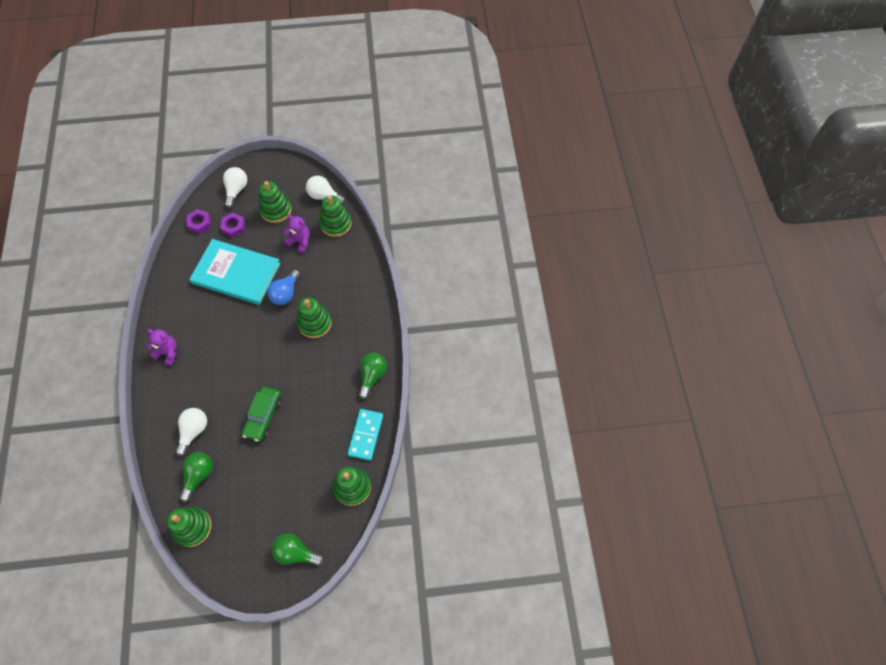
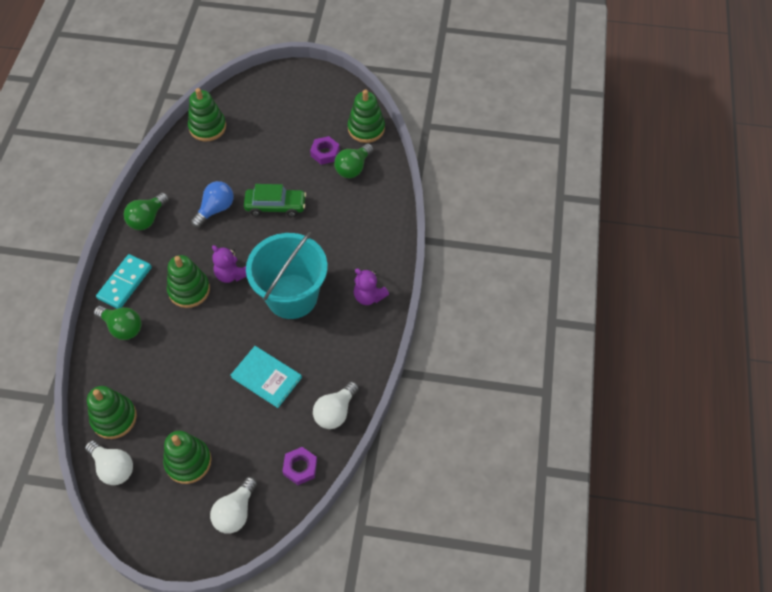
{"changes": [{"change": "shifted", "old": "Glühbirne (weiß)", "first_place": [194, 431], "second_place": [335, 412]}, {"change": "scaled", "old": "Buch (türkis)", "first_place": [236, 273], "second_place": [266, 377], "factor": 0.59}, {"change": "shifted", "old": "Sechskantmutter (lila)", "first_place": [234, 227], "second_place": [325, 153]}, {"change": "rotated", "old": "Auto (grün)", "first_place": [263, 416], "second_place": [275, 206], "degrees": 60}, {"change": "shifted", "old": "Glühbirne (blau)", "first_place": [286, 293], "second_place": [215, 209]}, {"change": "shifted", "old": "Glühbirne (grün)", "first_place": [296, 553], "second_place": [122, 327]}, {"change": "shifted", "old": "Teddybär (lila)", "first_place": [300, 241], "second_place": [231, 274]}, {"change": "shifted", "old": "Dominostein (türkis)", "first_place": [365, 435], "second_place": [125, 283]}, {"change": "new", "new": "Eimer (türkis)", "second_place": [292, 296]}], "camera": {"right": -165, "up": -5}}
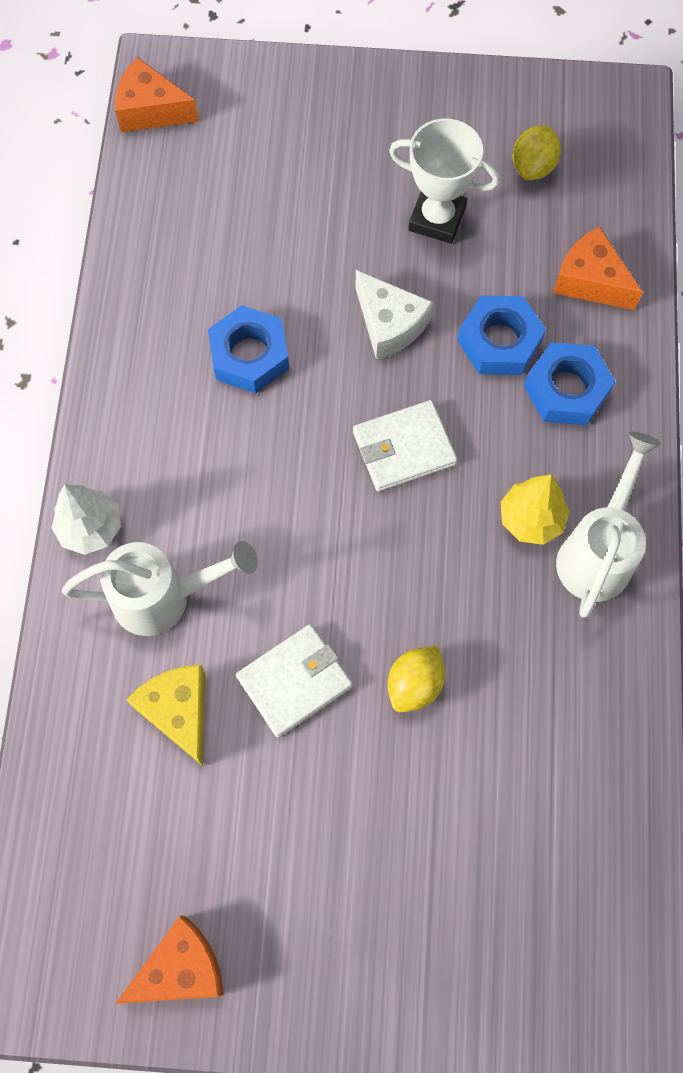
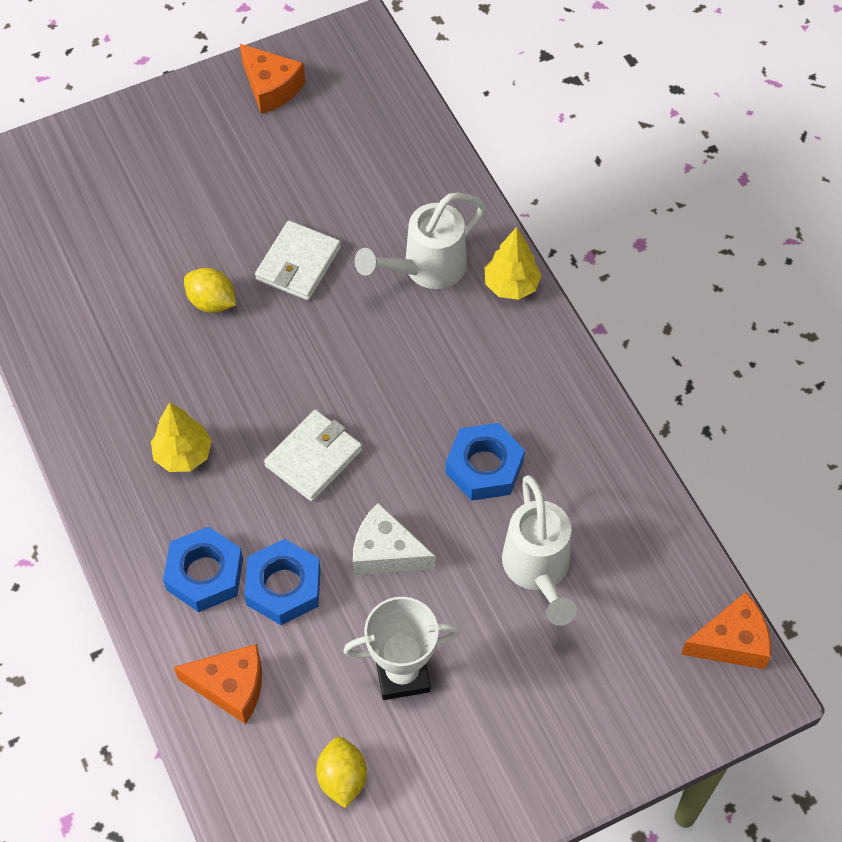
{"changes": [{"change": "repainted", "old": "Baum (weiß)", "new": "Baum (gelb)", "first_place": [90, 528], "second_place": [511, 285]}, {"change": "rotated", "old": "Käse (orange)", "first_place": [180, 968], "second_place": [271, 87], "degrees": -75}, {"change": "gone", "old": "Käse (gelb)", "first_place": [178, 711]}, {"change": "rotated", "old": "Zitrone (gelb)", "first_place": [414, 684], "second_place": [212, 302], "degrees": -60}, {"change": "shifted", "old": "Gießkanne (weiß)", "first_place": [598, 551], "second_place": [538, 571]}], "camera": {"right": 150, "up": -10}}
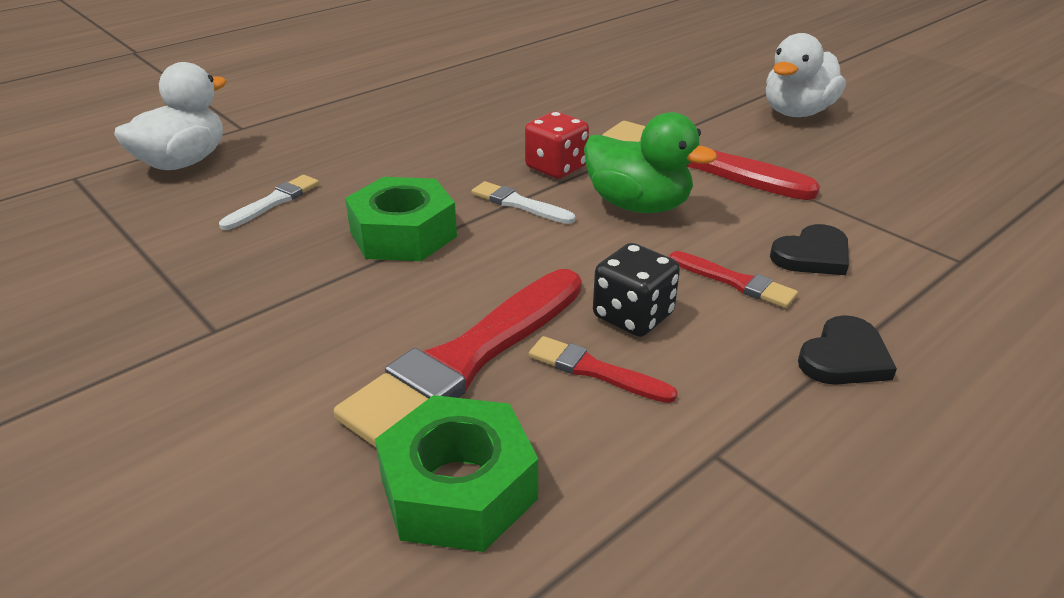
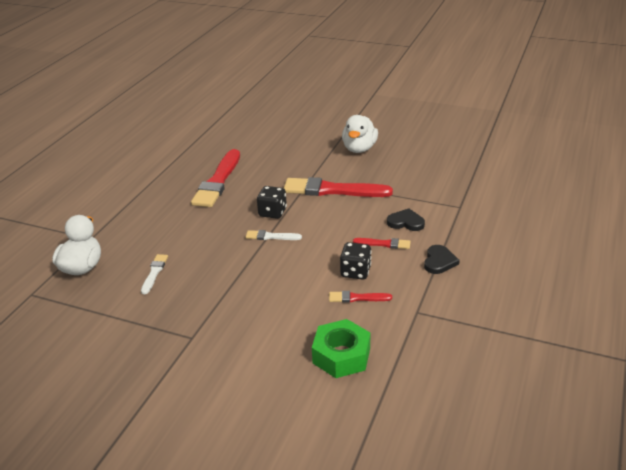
{"changes": [{"change": "shifted", "old": "Pinsel (rot)", "first_place": [467, 358], "second_place": [218, 181]}, {"change": "gone", "old": "Sechskantmutter (grün)", "first_place": [403, 234]}, {"change": "repainted", "old": "Spielwürfel (rot)", "new": "Spielwürfel (schwarz)", "first_place": [556, 168], "second_place": [272, 212]}, {"change": "gone", "old": "Ente (grün)", "first_place": [638, 205]}, {"change": "rotated", "old": "Herz (schwarz)", "first_place": [812, 255], "second_place": [406, 222], "degrees": -105}], "camera": {"right": -25, "up": 0}}
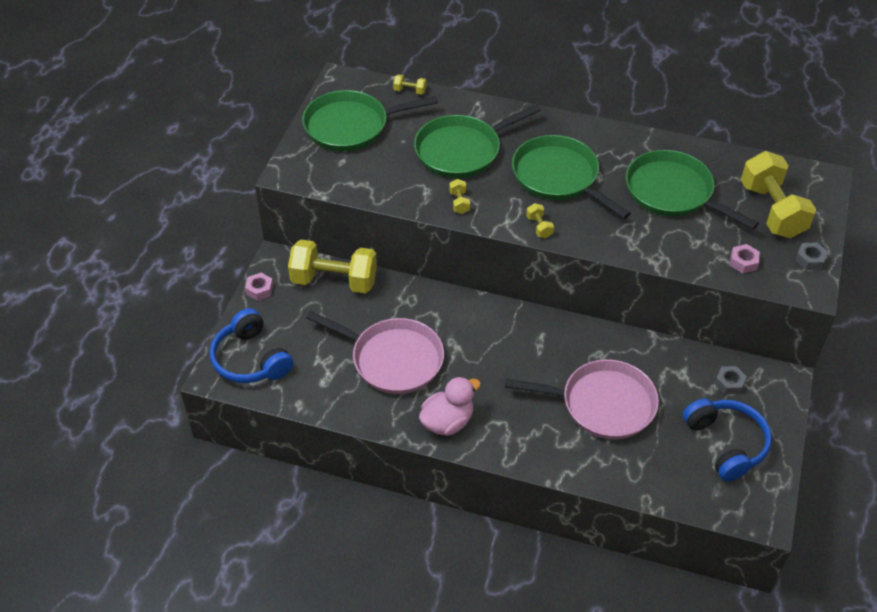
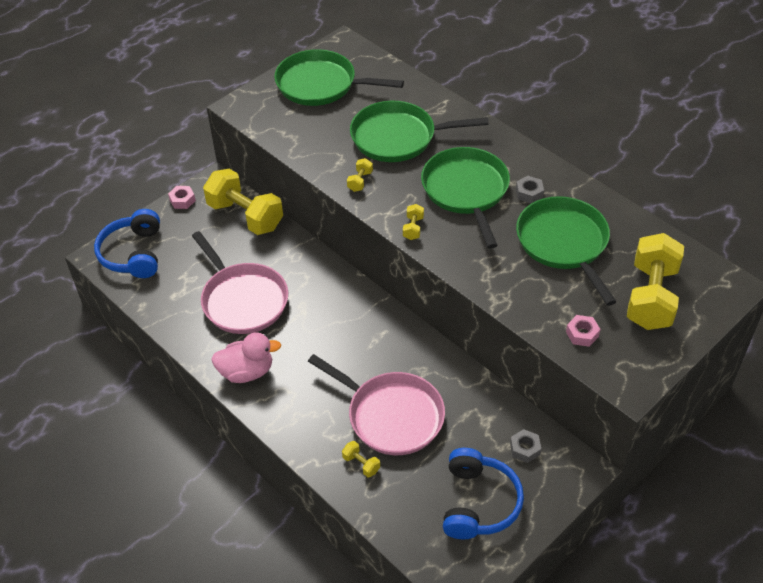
{"changes": [{"change": "shifted", "old": "Hantel (gelb)", "first_place": [410, 91], "second_place": [361, 464]}, {"change": "shifted", "old": "Sechskantmutter (grau)", "first_place": [810, 259], "second_place": [529, 193]}], "camera": {"right": 30, "up": 0}}
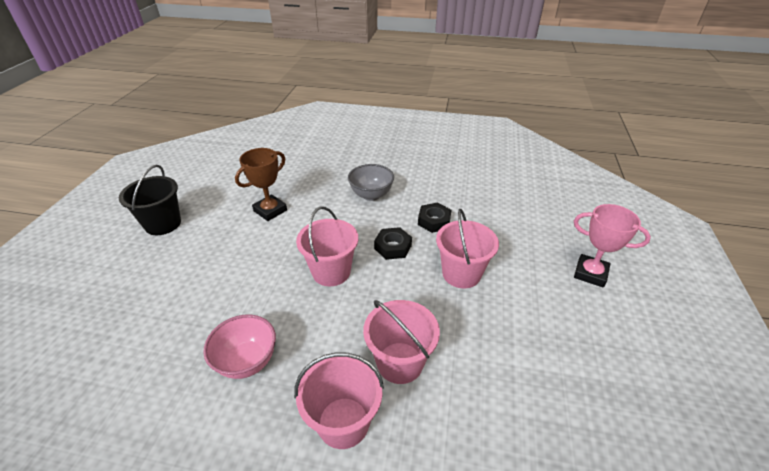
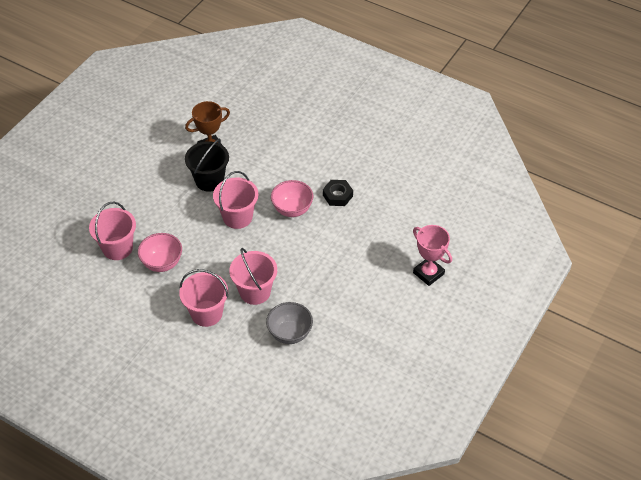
{"changes": [{"change": "shifted", "old": "Eimer (schwarz)", "first_place": [163, 224], "second_place": [209, 180]}, {"change": "shifted", "old": "Schüssel (grau)", "first_place": [371, 195], "second_place": [290, 334]}, {"change": "swapped", "old": "Sechskantmutter (schwarz)", "new": "Schüssel (rosa)", "first_place": [393, 247], "second_place": [292, 209]}, {"change": "shifted", "old": "Eimer (rosa)", "first_place": [461, 274], "second_place": [117, 248]}], "camera": {"right": 20, "up": 10}}
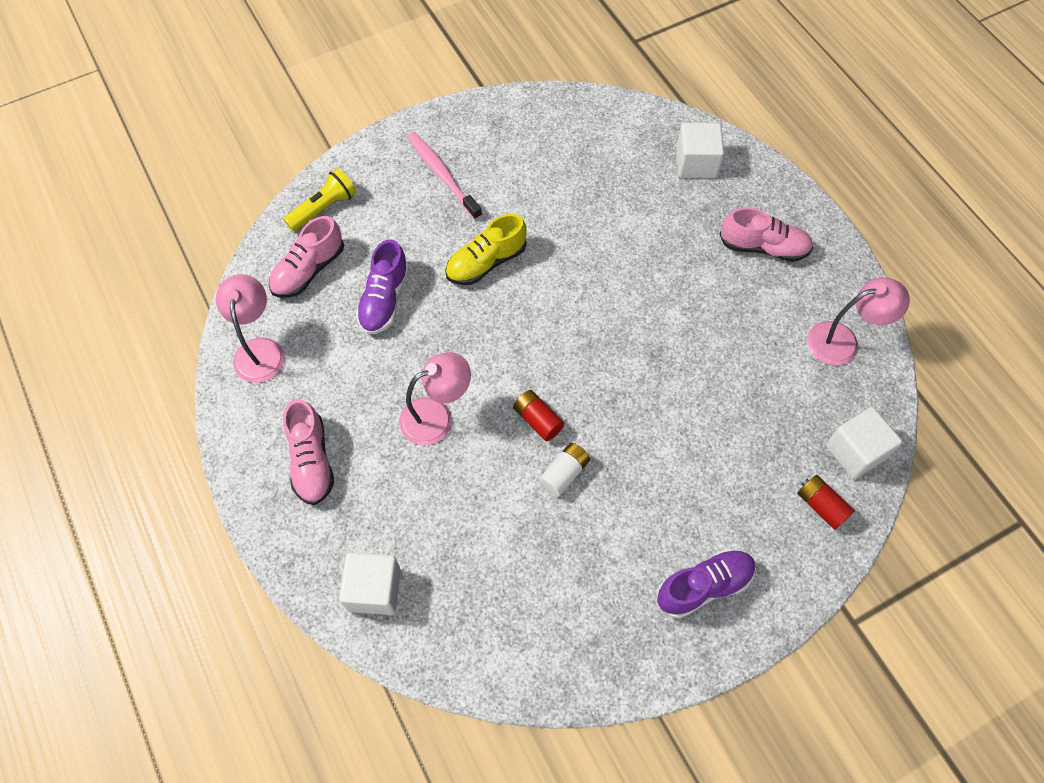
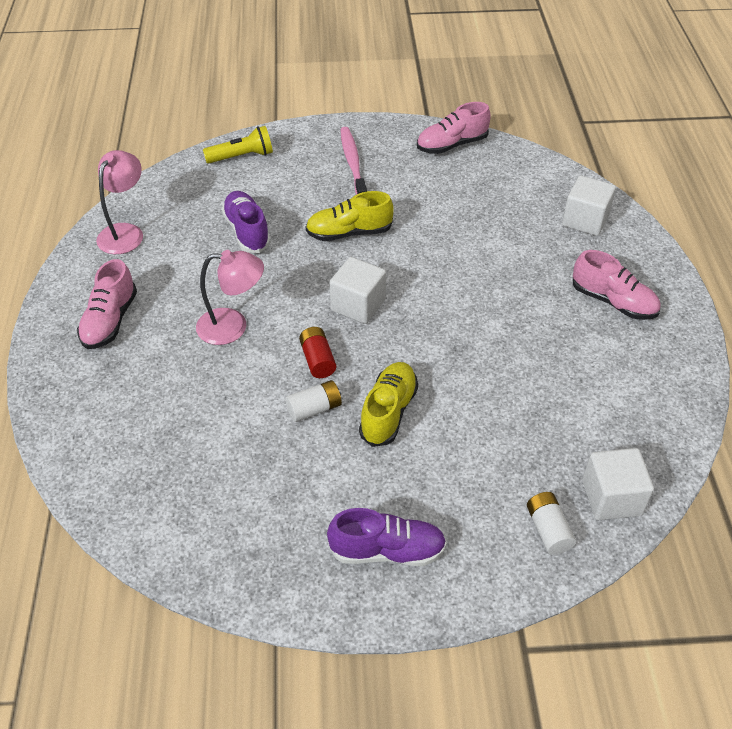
{"changes": [{"change": "shifted", "old": "Schuh (rosa)", "first_place": [308, 270], "second_place": [451, 145]}, {"change": "shifted", "old": "Kubus (weiß)", "first_place": [374, 590], "second_place": [358, 305]}, {"change": "rotated", "old": "Schuh (lila)", "first_place": [384, 299], "second_place": [247, 231], "degrees": 120}, {"change": "repainted", "old": "Batterie (rot)", "new": "Batterie (weiß)", "first_place": [821, 505], "second_place": [548, 530]}, {"change": "gone", "old": "Lampe (rosa)", "first_place": [843, 341]}, {"change": "new", "new": "Schuh (gelb)", "second_place": [388, 412]}], "camera": {"right": 25, "up": -15}}
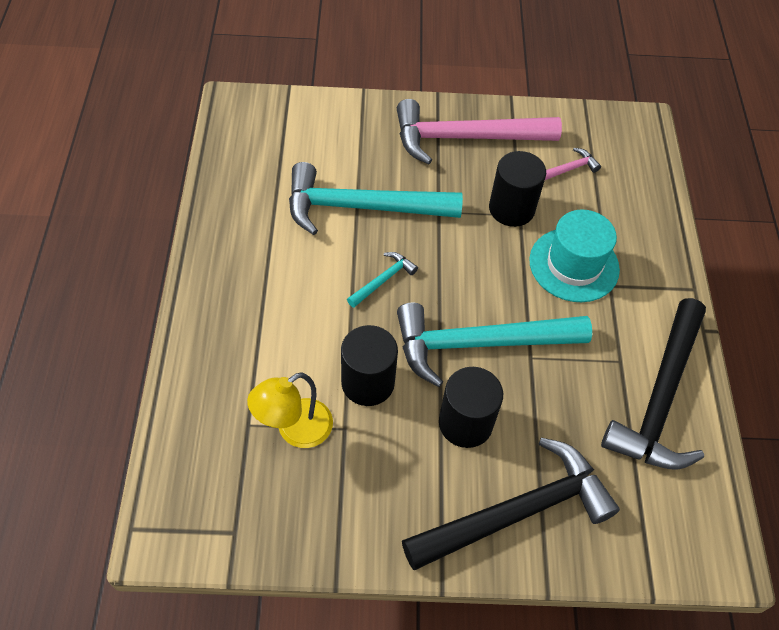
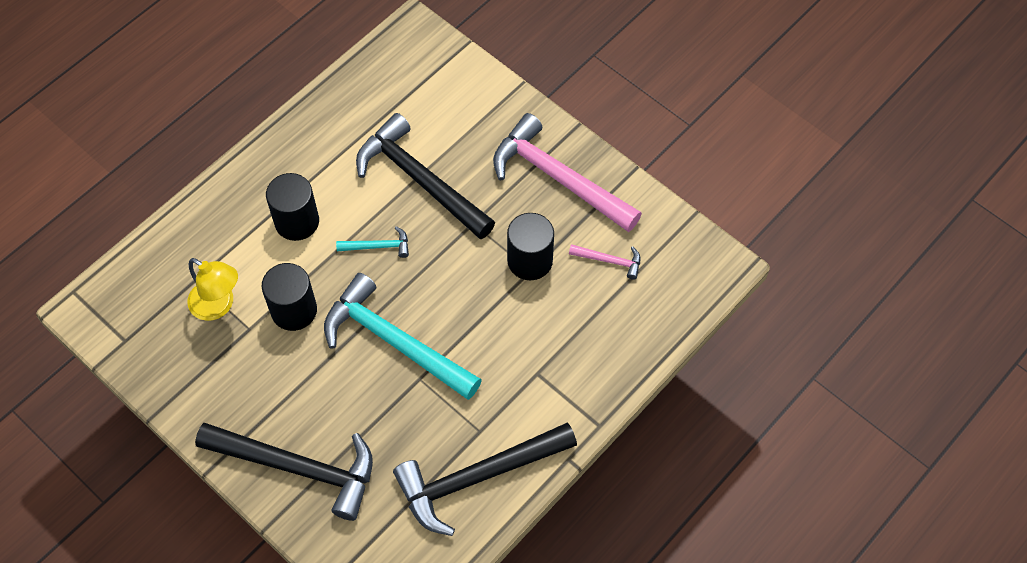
{"changes": [{"change": "rotated", "old": "Lampe (gelb)", "first_place": [295, 430], "second_place": [218, 305], "degrees": -150}, {"change": "repainted", "old": "Hammer (türkis)", "new": "Hammer (schwarz)", "first_place": [361, 207], "second_place": [420, 180]}, {"change": "shifted", "old": "Vollzylinder (schwarz)", "first_place": [465, 423], "second_place": [297, 221]}, {"change": "gone", "old": "Hut (türkis)", "first_place": [574, 265]}], "camera": {"right": 45, "up": 5}}
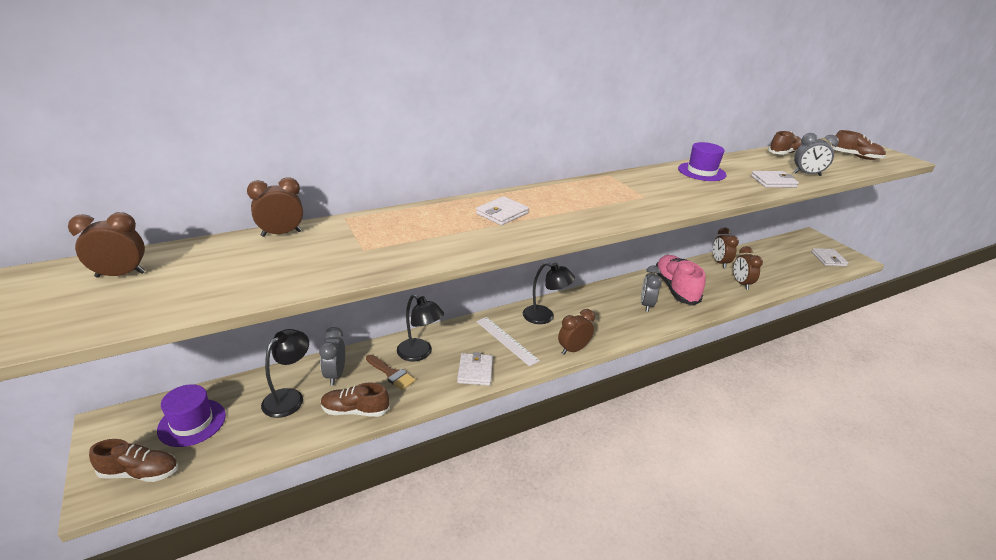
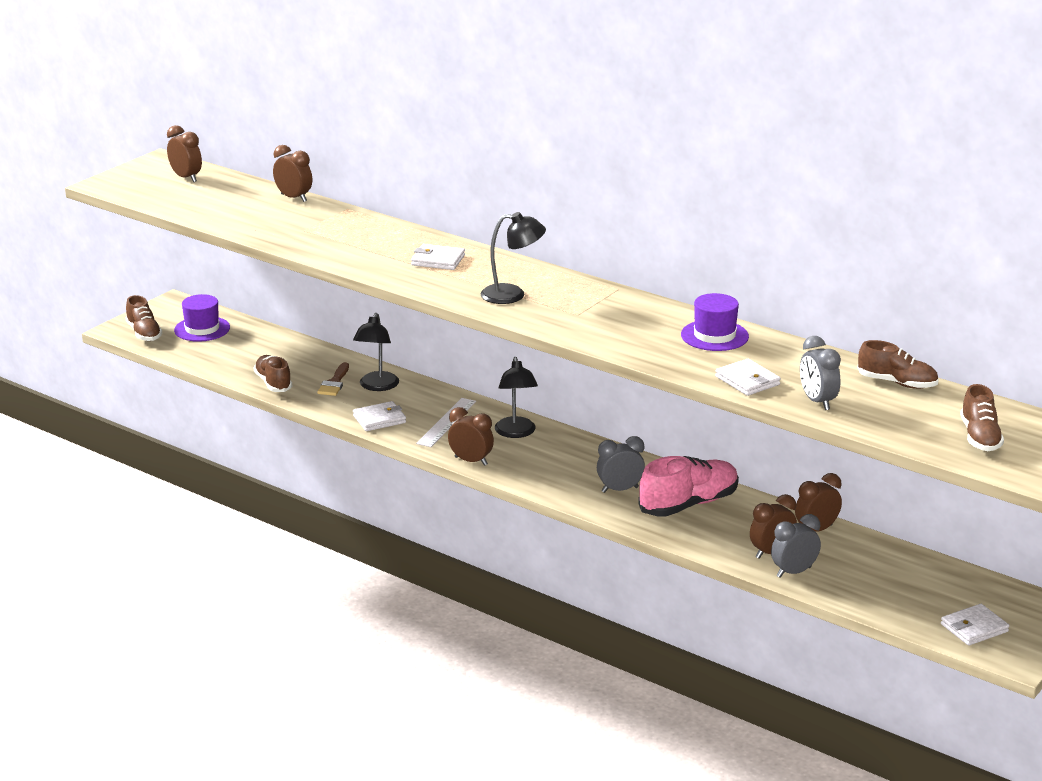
{"changes": [{"change": "shifted", "old": "Lampe (schwarz)", "first_place": [289, 397], "second_place": [512, 295]}, {"change": "shifted", "old": "Wecker (grau)", "first_place": [335, 375], "second_place": [794, 572]}], "camera": {"right": 65, "up": -5}}
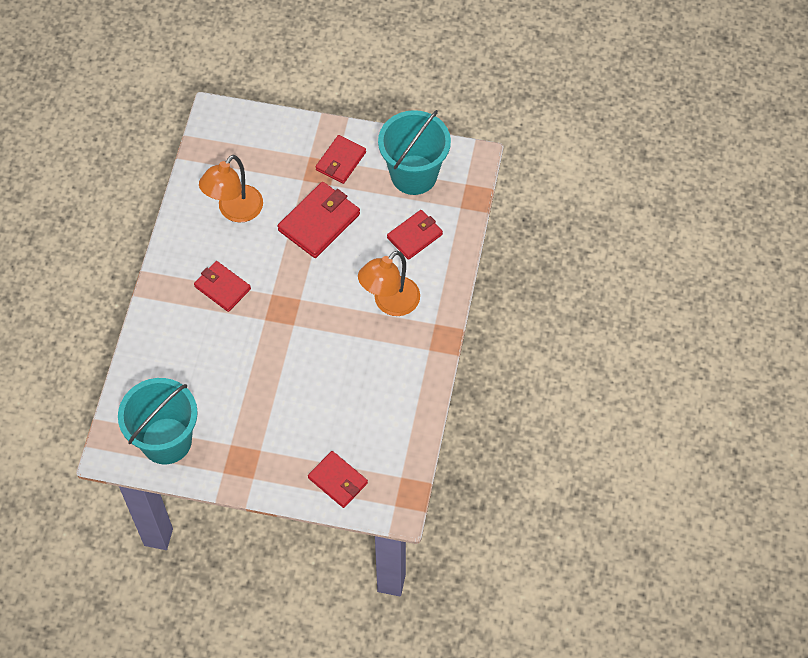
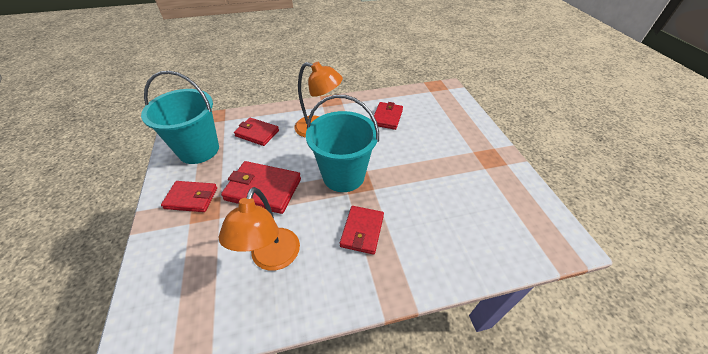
{"changes": [{"change": "shifted", "old": "Eimer (türkis)", "first_place": [166, 441], "second_place": [343, 176]}, {"change": "rotated", "old": "Lampe (orange)", "first_place": [235, 211], "second_place": [272, 259], "degrees": 90}, {"change": "shifted", "old": "Geldbörse (rot)", "first_place": [338, 480], "second_place": [387, 117]}], "camera": {"right": -115, "up": -15}}
